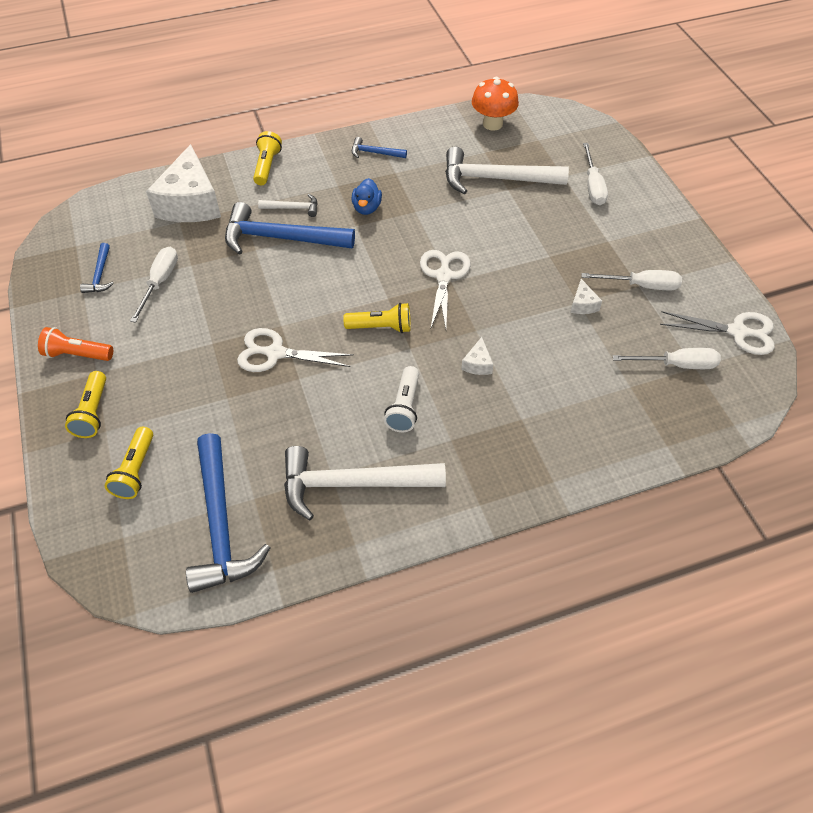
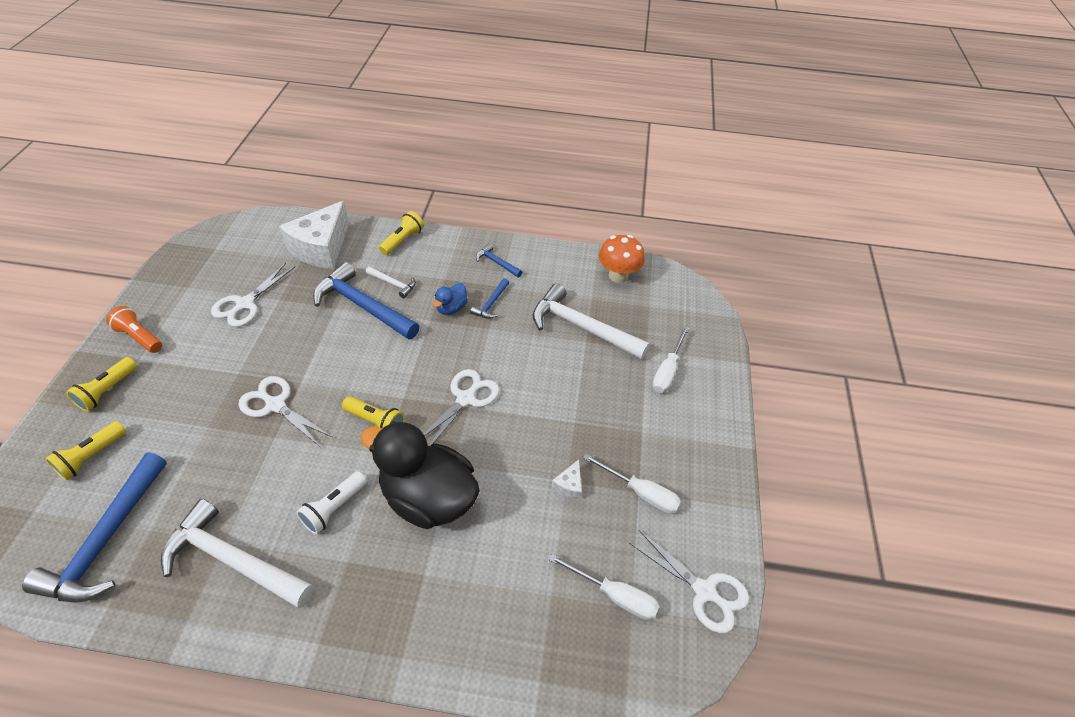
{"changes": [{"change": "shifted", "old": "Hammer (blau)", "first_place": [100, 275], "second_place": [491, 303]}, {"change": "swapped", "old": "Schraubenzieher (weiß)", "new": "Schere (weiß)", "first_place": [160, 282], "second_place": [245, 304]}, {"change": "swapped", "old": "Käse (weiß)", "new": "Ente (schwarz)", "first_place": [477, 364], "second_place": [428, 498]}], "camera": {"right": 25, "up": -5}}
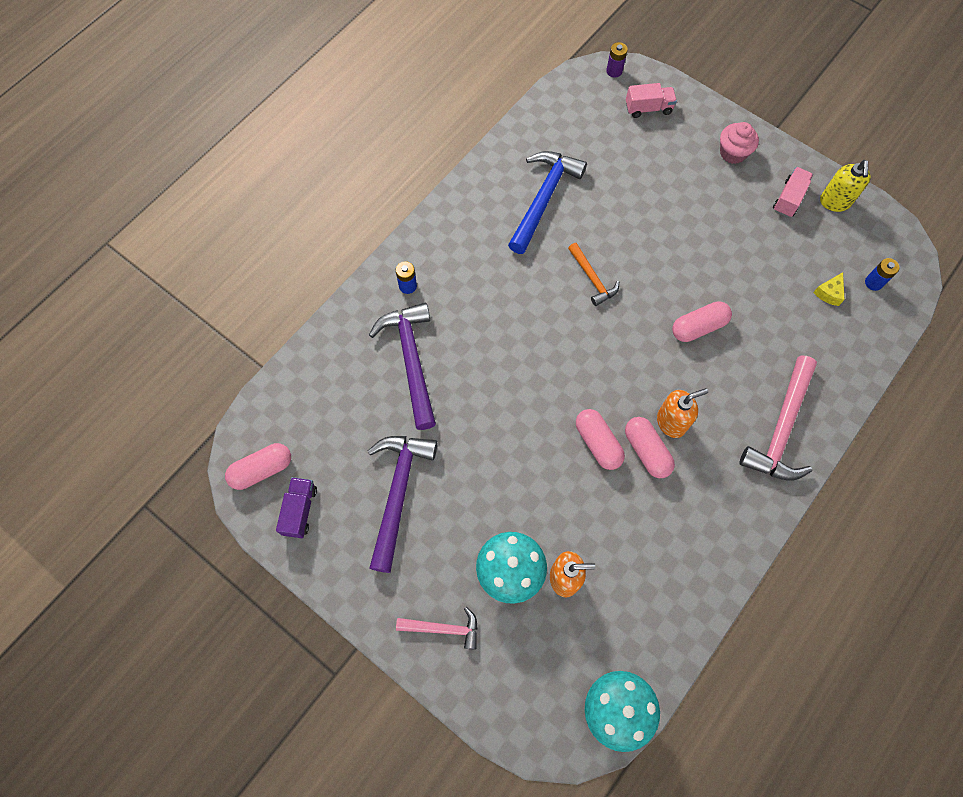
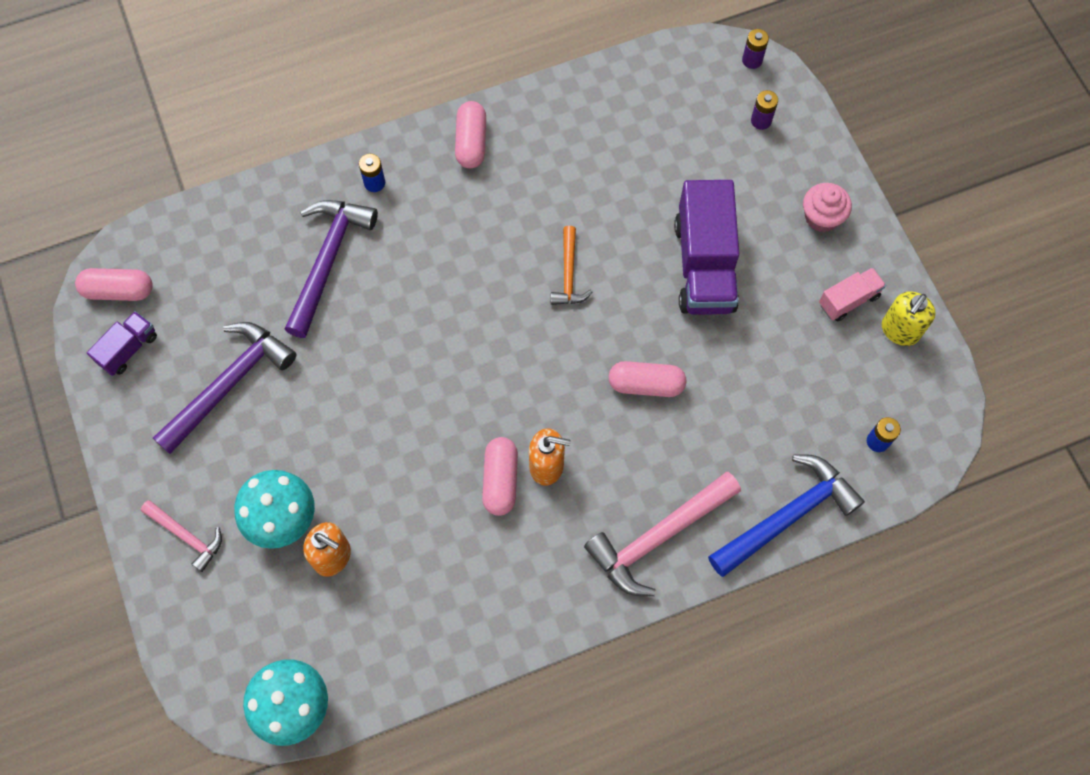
{"changes": [{"change": "shifted", "old": "Hammer (blau)", "first_place": [543, 199], "second_place": [787, 516]}, {"change": "shifted", "old": "Kapsel (rosa)", "first_place": [597, 443], "second_place": [471, 142]}, {"change": "swapped", "old": "Lastwagen (rosa)", "new": "Batterie (lila)", "first_place": [648, 108], "second_place": [761, 120]}, {"change": "gone", "old": "Käse (gelb)", "first_place": [829, 293]}, {"change": "new", "new": "Lastwagen (lila)", "second_place": [704, 265]}], "camera": {"right": 30, "up": 0}}
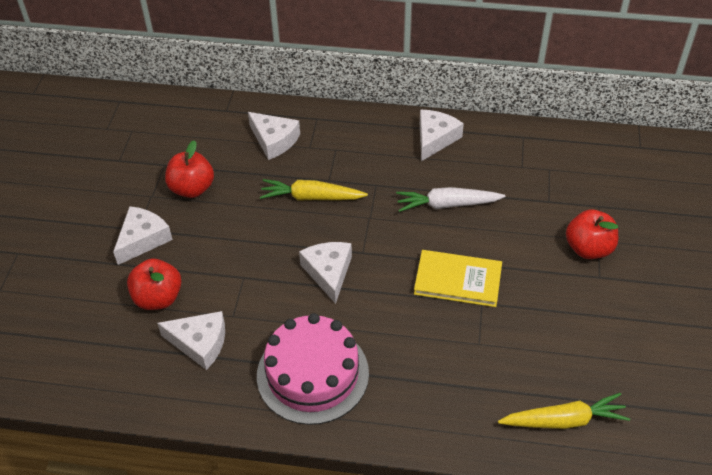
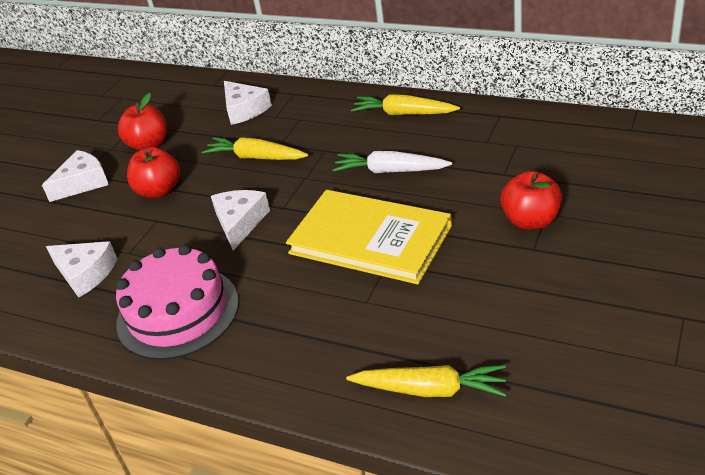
{"changes": [{"change": "shifted", "old": "Apfel (rot)", "first_place": [158, 298], "second_place": [159, 190]}, {"change": "scaled", "old": "Buch (gelb)", "first_place": [458, 280], "second_place": [370, 239], "factor": 1.54}, {"change": "swapped", "old": "Käse (weiß)", "new": "Karotte (gelb)", "first_place": [435, 139], "second_place": [404, 114]}], "camera": {"right": 20, "up": -10}}
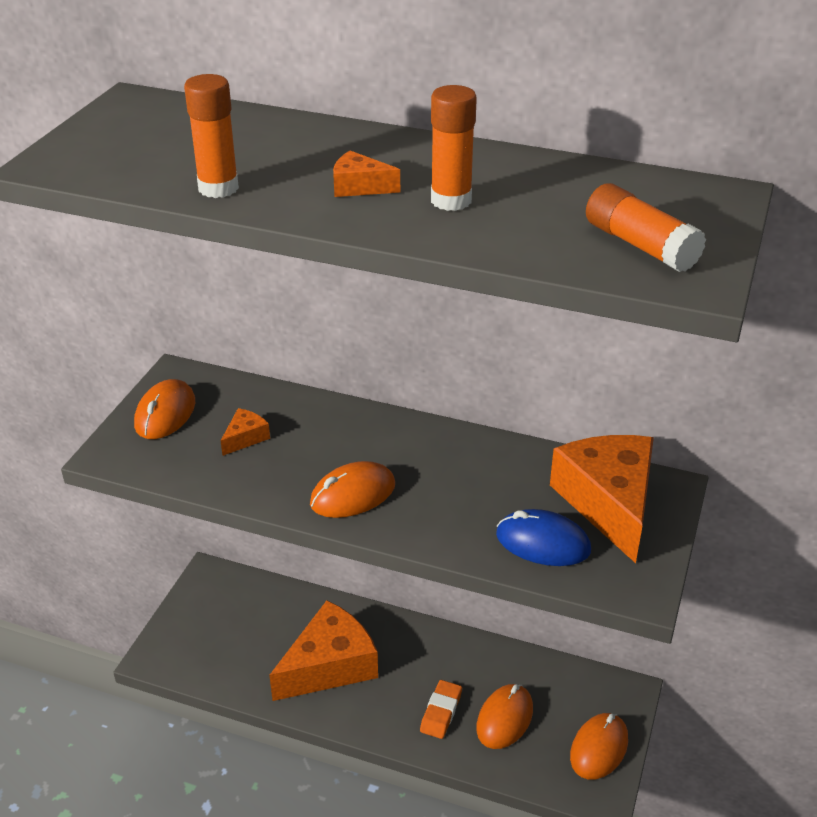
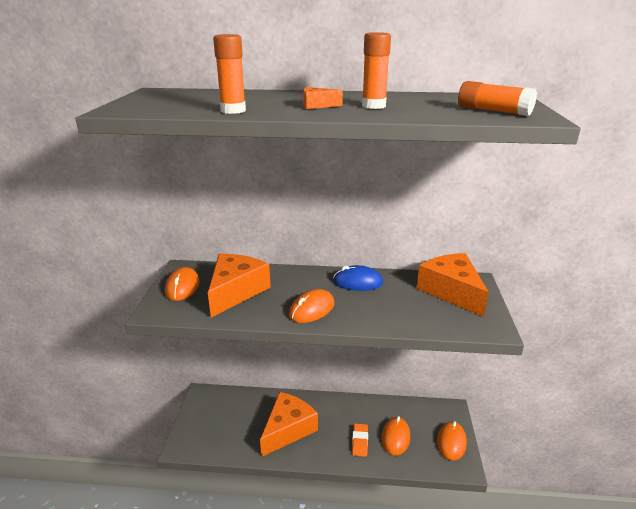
{"changes": [{"change": "scaled", "old": "Käse (orange)", "first_place": [245, 438], "second_place": [236, 291], "factor": 2.36}, {"change": "shifted", "old": "Computermaus (blau)", "first_place": [543, 543], "second_place": [357, 282]}], "camera": {"right": -15, "up": -10}}
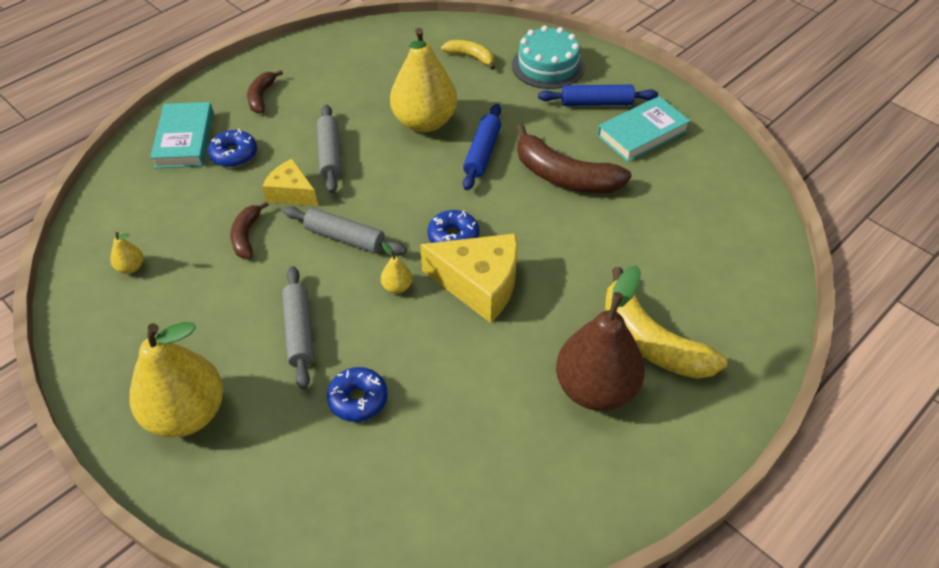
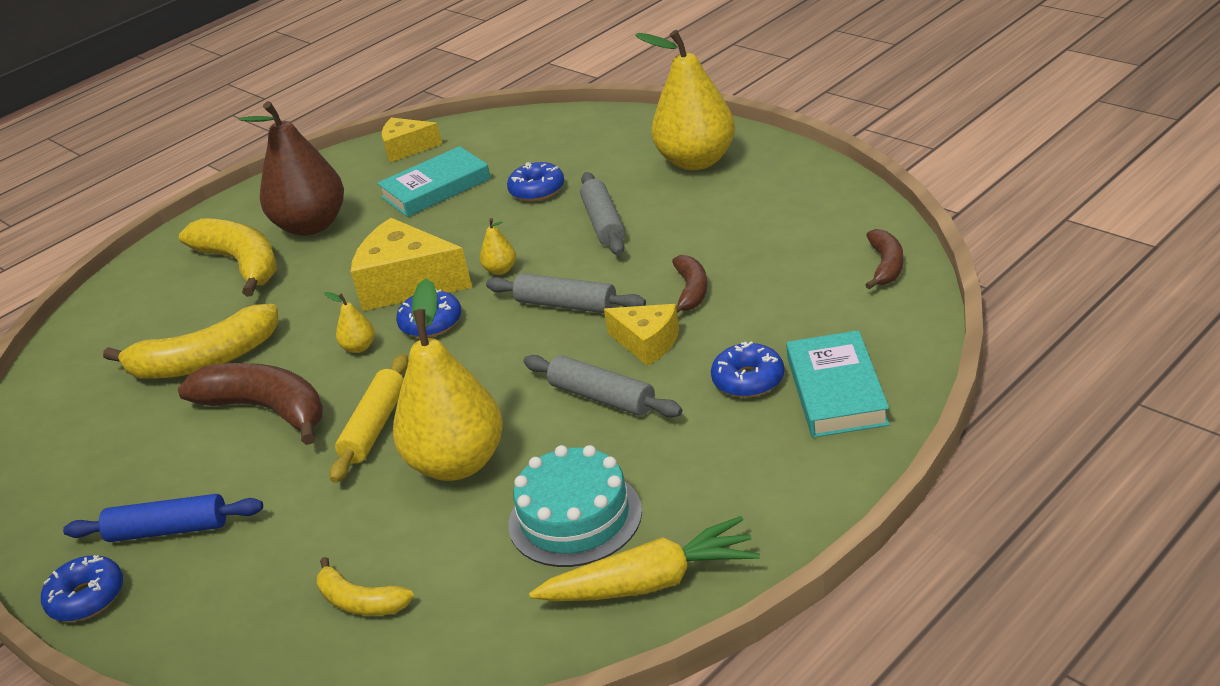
{"changes": [{"change": "shifted", "old": "Birne (gelb)", "first_place": [131, 267], "second_place": [359, 347]}, {"change": "shifted", "old": "Banane (braun)", "first_place": [261, 97], "second_place": [886, 266]}, {"change": "rotated", "old": "Nudelholz (grau)", "first_place": [330, 154], "second_place": [602, 397], "degrees": -45}, {"change": "repainted", "old": "Nudelholz (blau)", "new": "Nudelholz (gelb)", "first_place": [482, 153], "second_place": [375, 427]}, {"change": "shifted", "old": "Kuchen (türkis)", "first_place": [547, 66], "second_place": [575, 517]}, {"change": "shifted", "old": "Buch (türkis)", "first_place": [642, 133], "second_place": [436, 188]}, {"change": "new", "new": "Donut (blau)", "second_place": [87, 597]}, {"change": "new", "new": "Banane (gelb)", "second_place": [204, 361]}, {"change": "new", "new": "Käse (gelb)", "second_place": [407, 148]}, {"change": "new", "new": "Karotte (gelb)", "second_place": [651, 582]}], "camera": {"right": -175, "up": -15}}
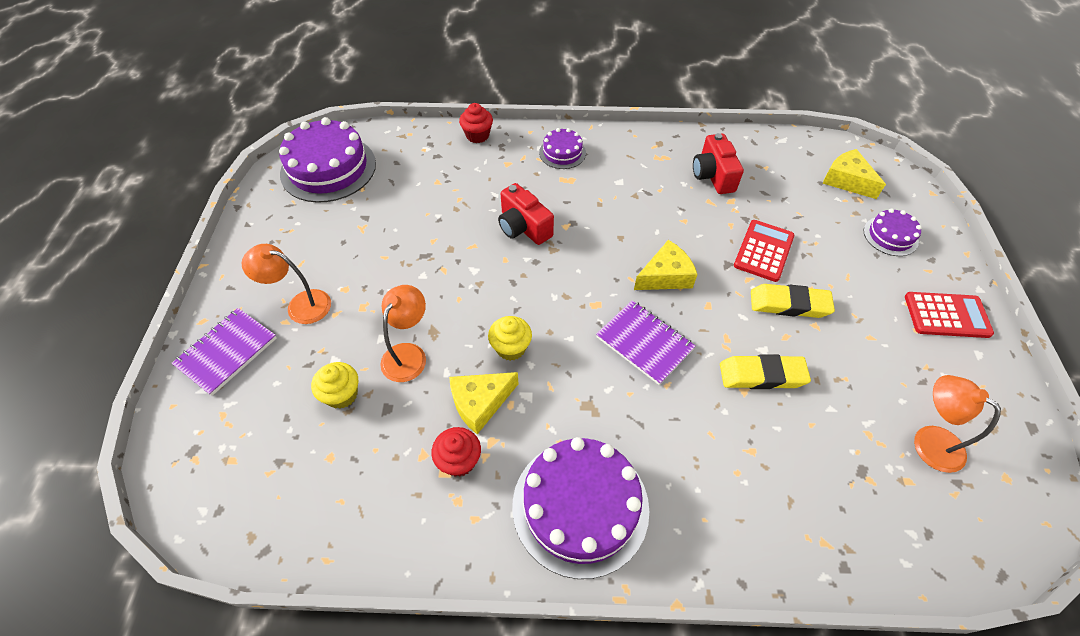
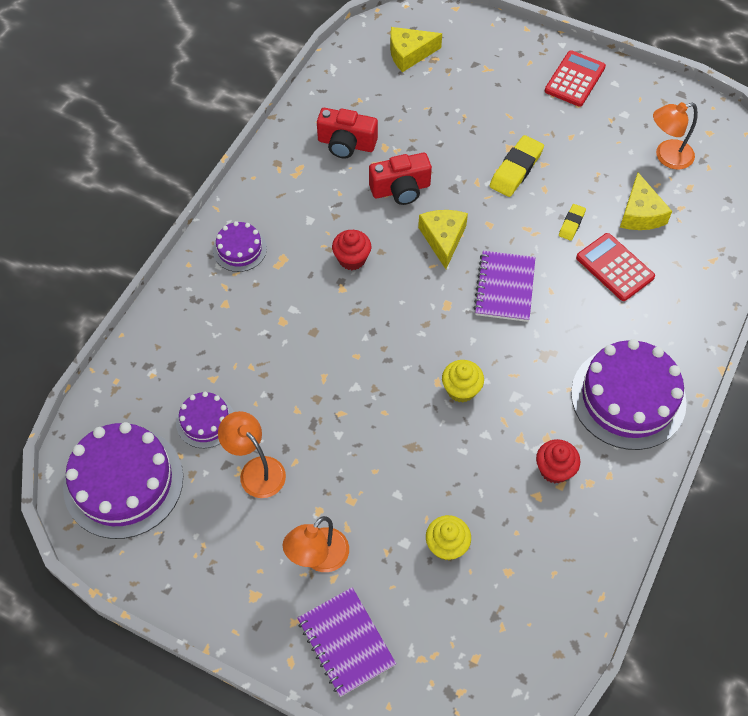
{"changes": [{"change": "shifted", "old": "Lampe (orange)", "first_place": [408, 354], "second_place": [256, 470]}, {"change": "shifted", "old": "Käse (gelb)", "first_place": [480, 403], "second_place": [640, 213]}, {"change": "shifted", "old": "Muffin (rot)", "first_place": [477, 135], "second_place": [352, 259]}, {"change": "shifted", "old": "Kamera (rot)", "first_place": [523, 227], "second_place": [401, 189]}, {"change": "rotated", "old": "Notizbuch (lila)", "first_place": [644, 343], "second_place": [504, 287], "degrees": -60}, {"change": "scaled", "old": "Radiergummi (gelb)", "first_place": [762, 375], "second_place": [571, 224], "factor": 0.56}, {"change": "shifted", "old": "Taschenrechner (rot)", "first_place": [763, 251], "second_place": [614, 267]}, {"change": "shifted", "old": "Kuchen (lila)", "first_place": [890, 236], "second_place": [205, 421]}], "camera": {"right": -65, "up": 5}}
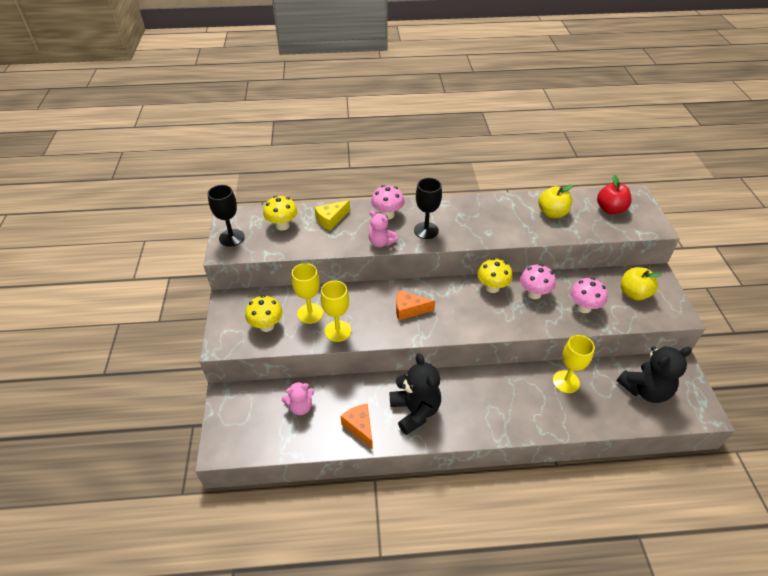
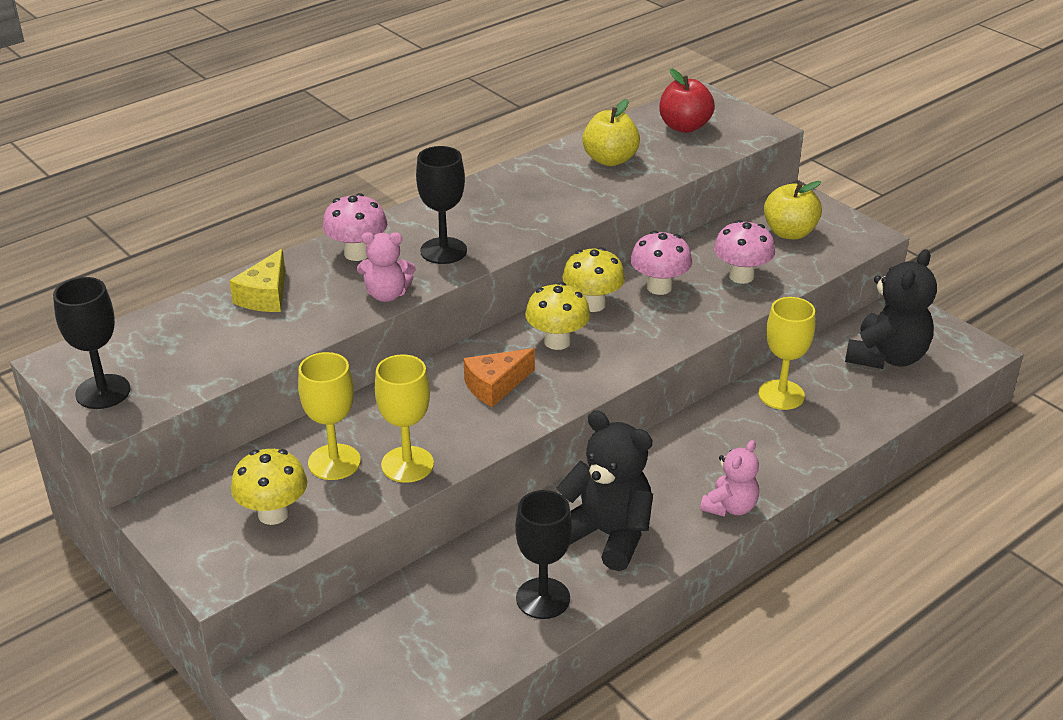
{"changes": [{"change": "shifted", "old": "Pilz (gelb)", "first_place": [282, 225], "second_place": [557, 341]}, {"change": "shifted", "old": "Teddybär (rosa)", "first_place": [300, 407], "second_place": [730, 507]}, {"change": "swapped", "old": "Käse (orange)", "new": "Kelch (schwarz)", "first_place": [360, 427], "second_place": [543, 598]}], "camera": {"right": -35, "up": -10}}
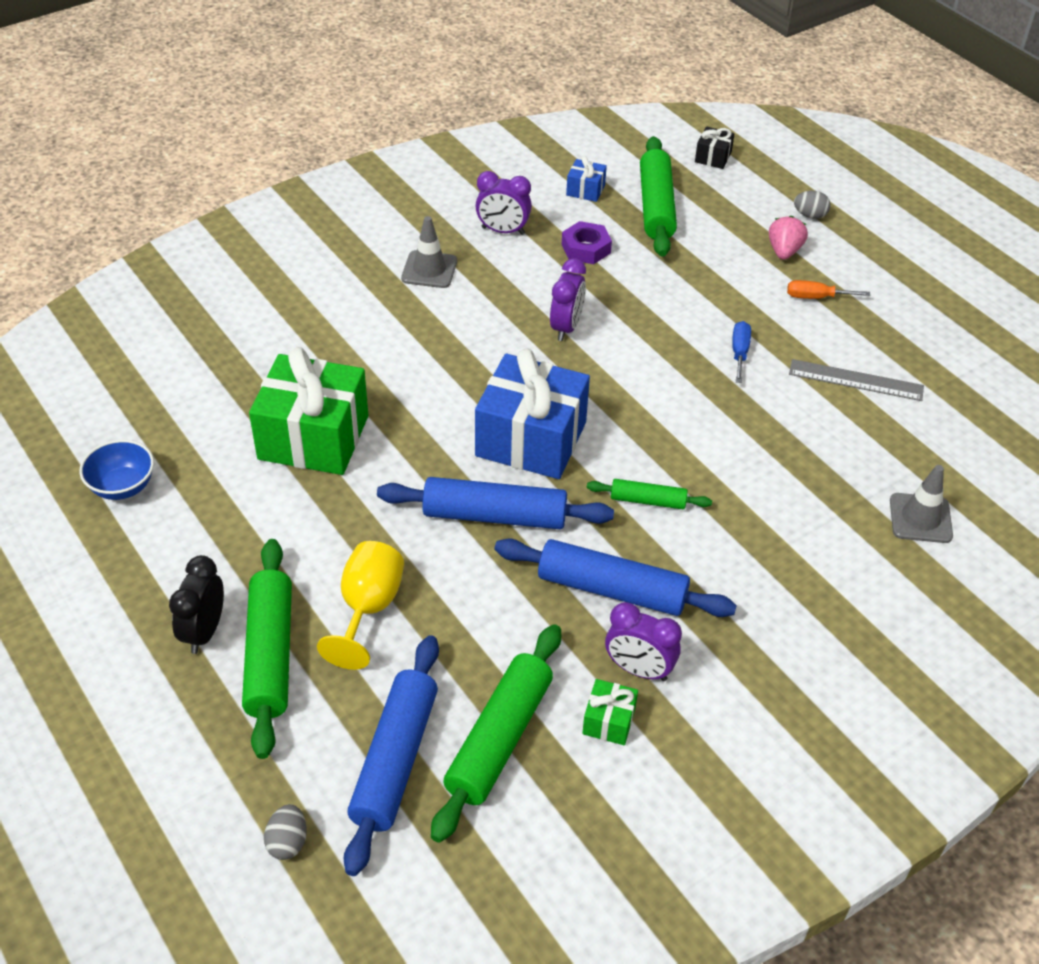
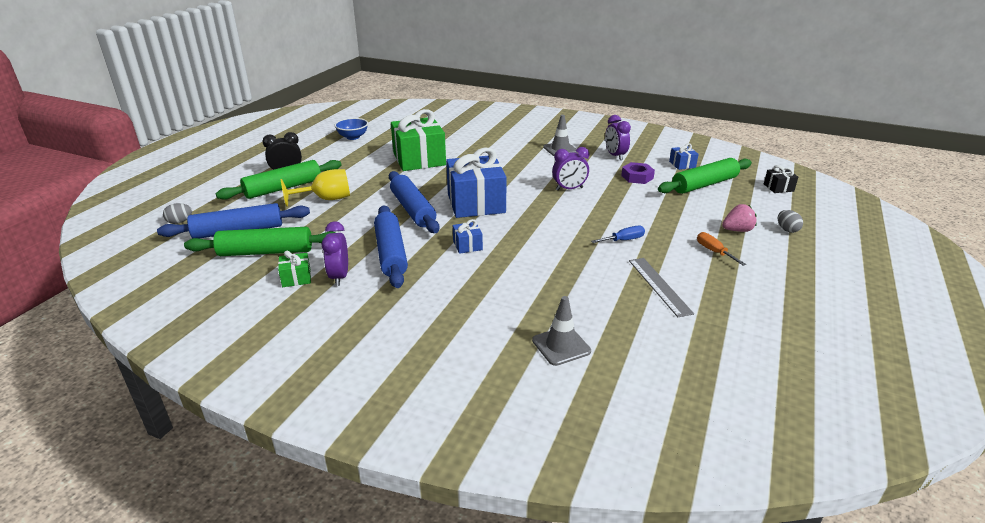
{"changes": [{"change": "swapped", "old": "Nudelholz (grün)", "new": "Geschenk (blau)", "first_place": [648, 500], "second_place": [467, 245]}], "camera": {"right": 60, "up": -15}}
